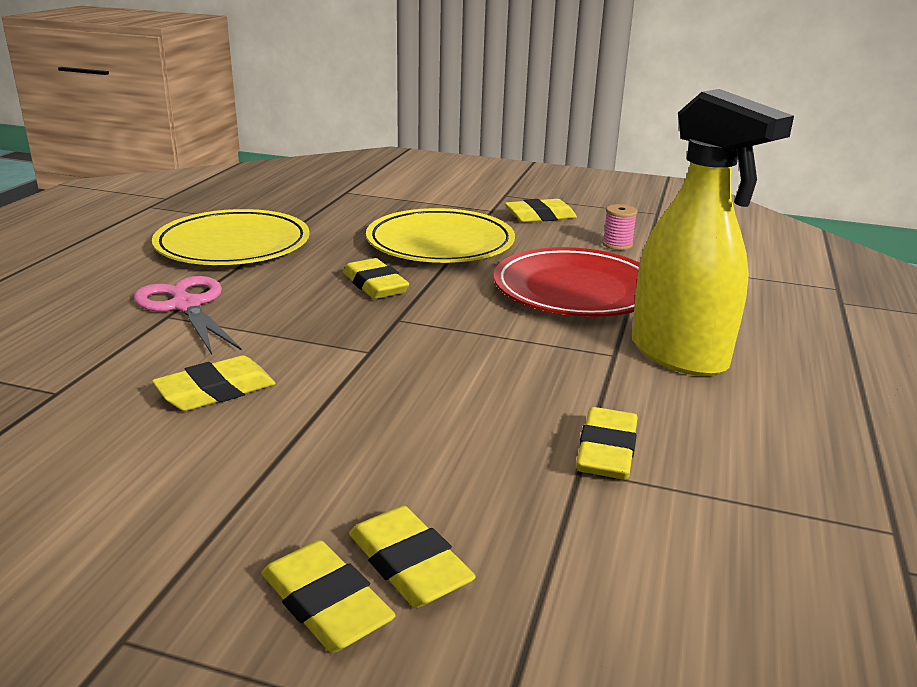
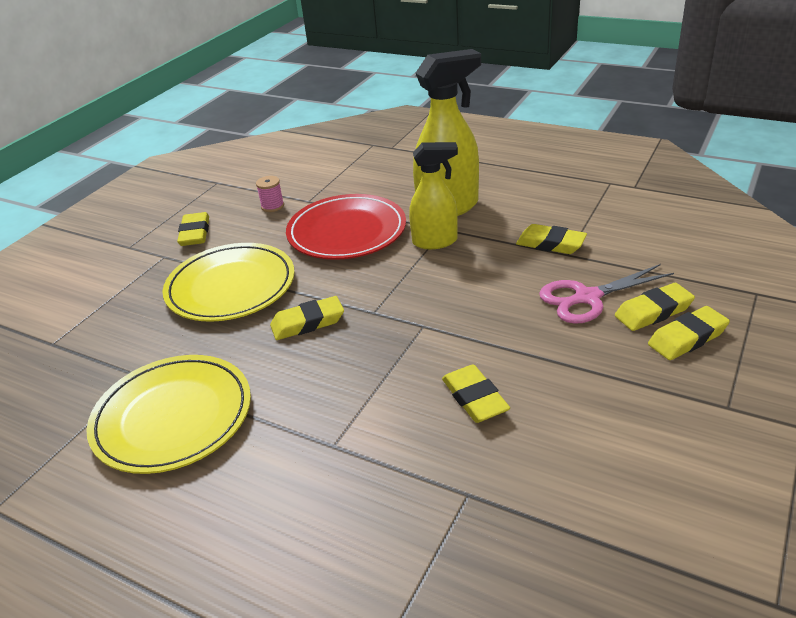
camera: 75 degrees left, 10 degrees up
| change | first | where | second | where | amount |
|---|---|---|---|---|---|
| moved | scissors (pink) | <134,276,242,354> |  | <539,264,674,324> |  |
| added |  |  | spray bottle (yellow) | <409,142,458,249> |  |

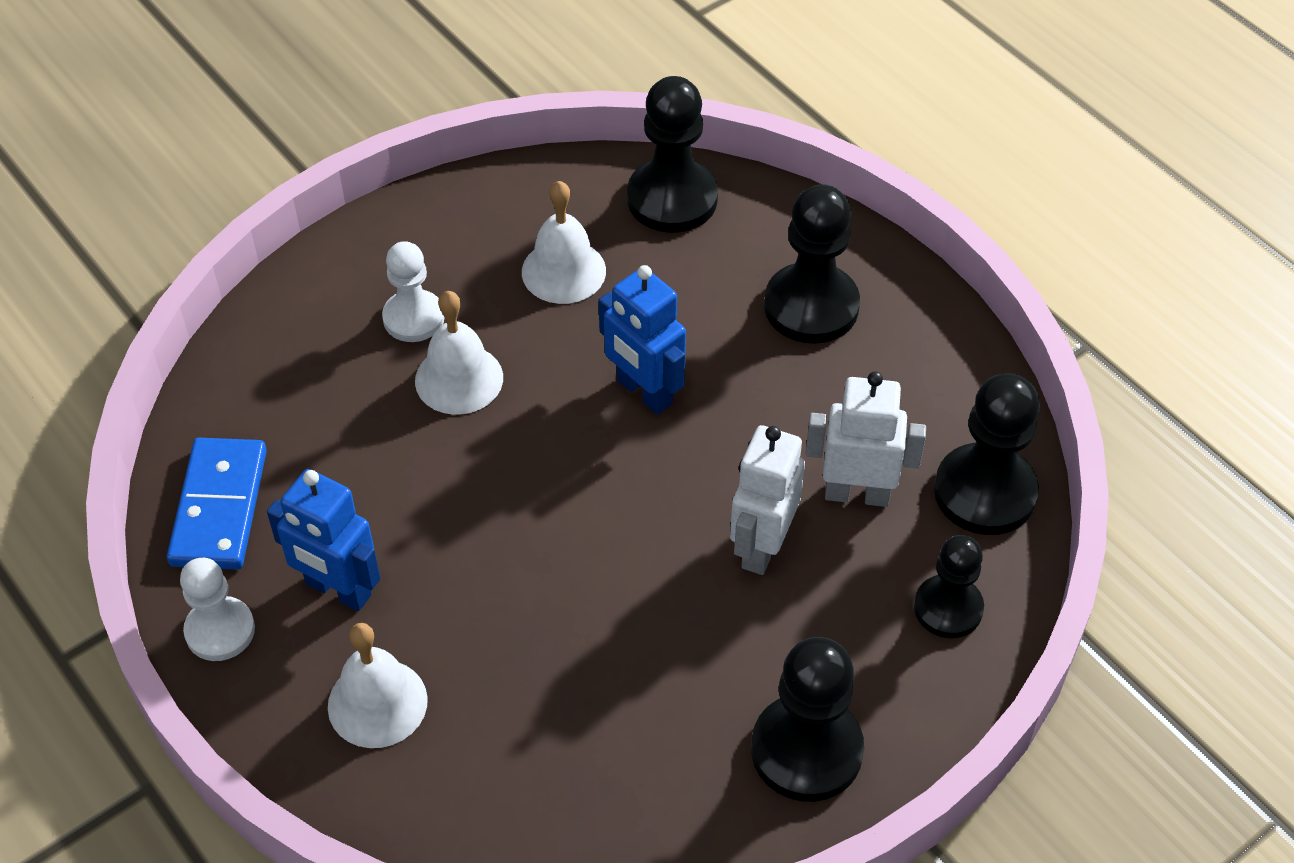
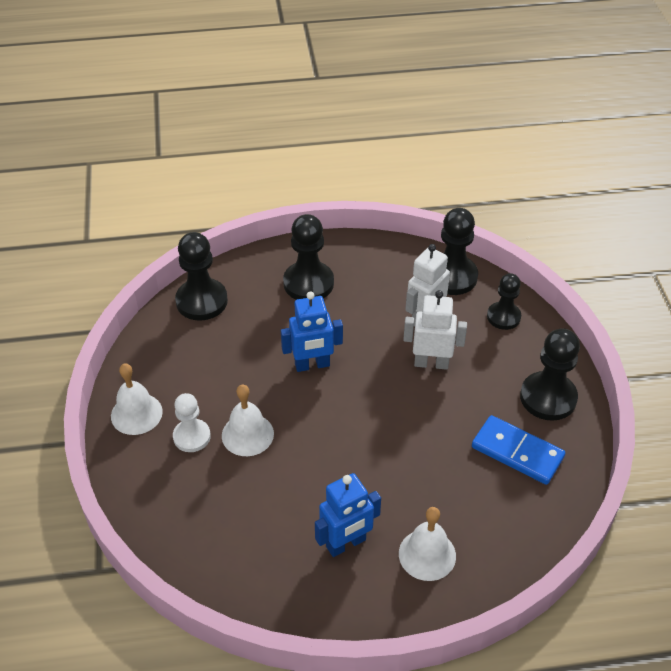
camera: 60 degrees left, 5 degrees down
| change | first | where | second | where | amount |
|---|---|---|---|---|---|
| moved | domino (blue) | <167,438,267,570> |  | <472,415,565,485> |  |
| removed | pawn (white) | <180,558,255,661> |  |  |  |
| moved | bell (white) | <522,181,606,304> |  | <111,363,163,435> |  |
| turned | robot (white) | <730,425,805,575> |  | <403,290,467,370> | 135 degrees clockwise |

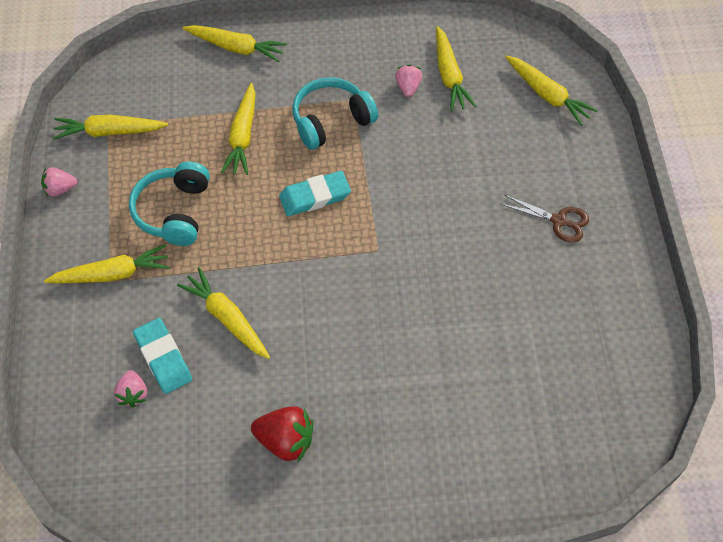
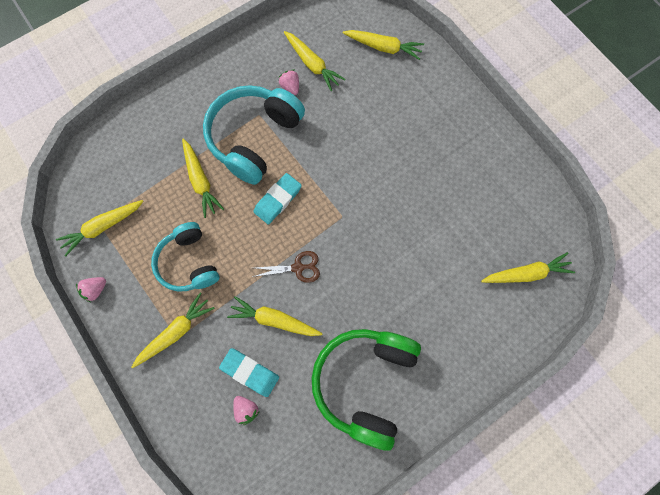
camera: 30 degrees left, 15 degrees up
| change | first | where | second | where | amount |
|---|---|---|---|---|---|
| moved | carrot (yellow) | <182,25,287,62> |  | <481,252,575,283> |  |
| replaced | strawberry (red) | <251,406,313,462> | headphones (green) | <312,329,421,451> |  |
| resized | headphones (turquoise) | <292,77,378,150> |  | <203,85,305,185> | x1.54 |
| moved | scissors (brown) | <500,195,589,242> |  | <252,251,320,283> |  |

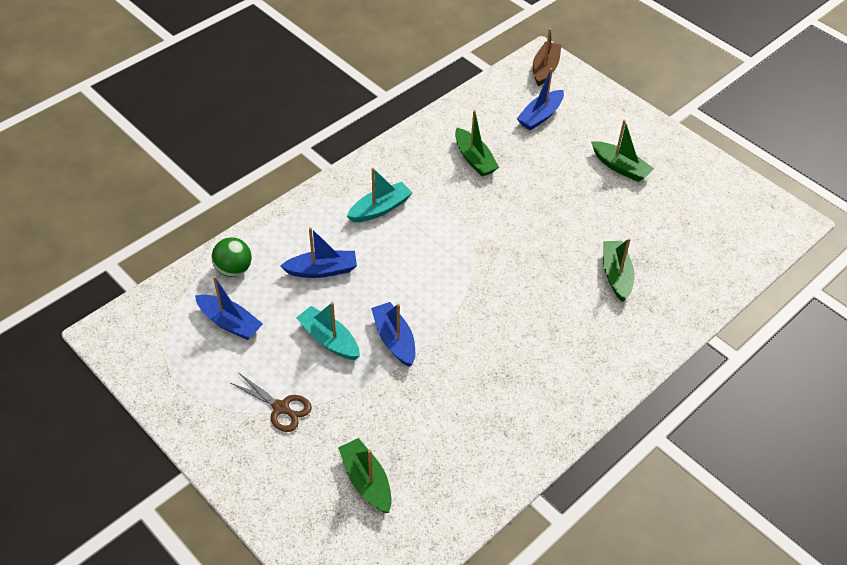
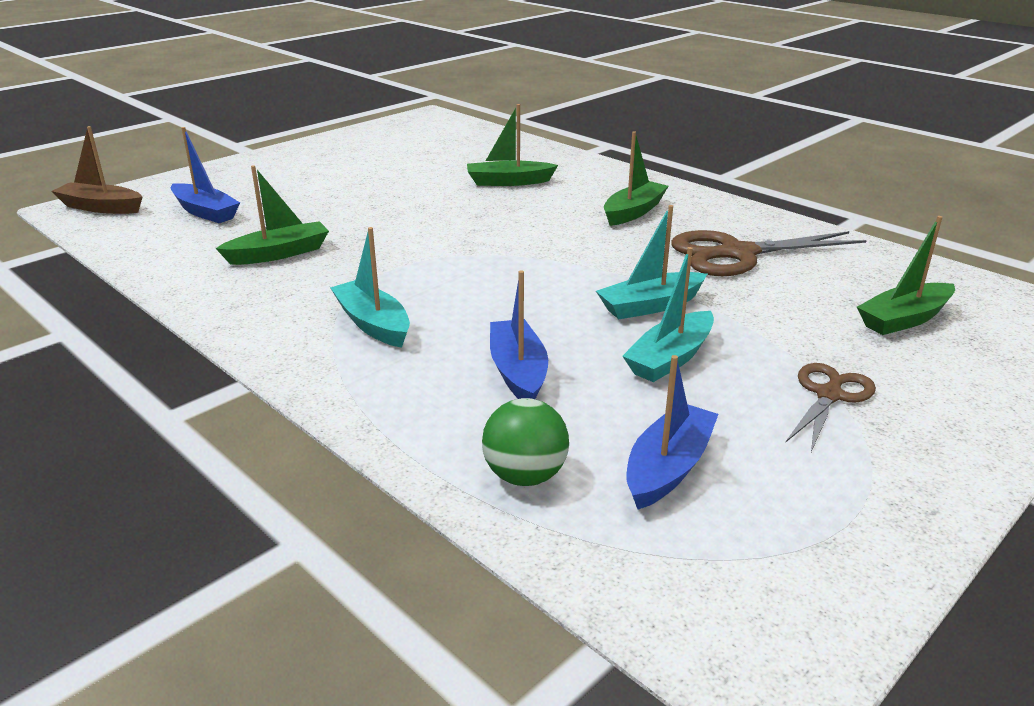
camera: 90 degrees left, 20 degrees down
| change | first | where | second | where | amount |
|---|---|---|---|---|---|
| recoloured | boat (blue) | <371,302,415,367> | boat (turquoise) | <596,205,707,319> |  |
| moved | boat (green) | <591,120,654,182> |  | <604,131,669,226> |  |
| added |  |  | scissors (brown) | <671,230,867,276> |  |

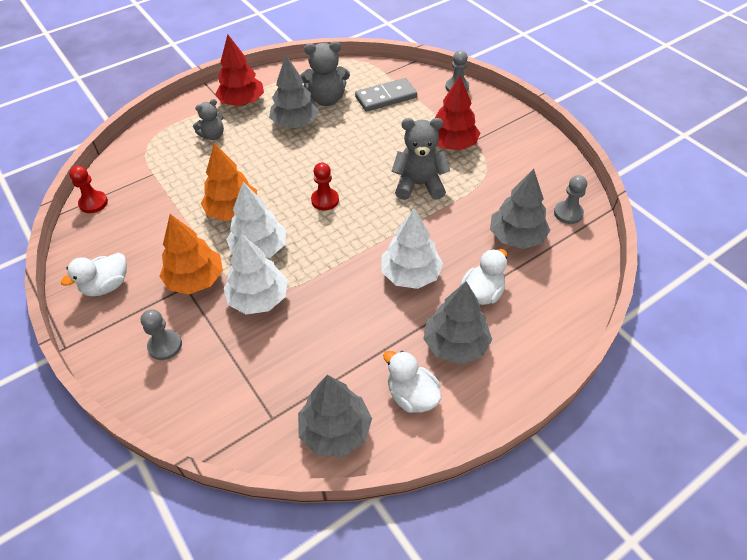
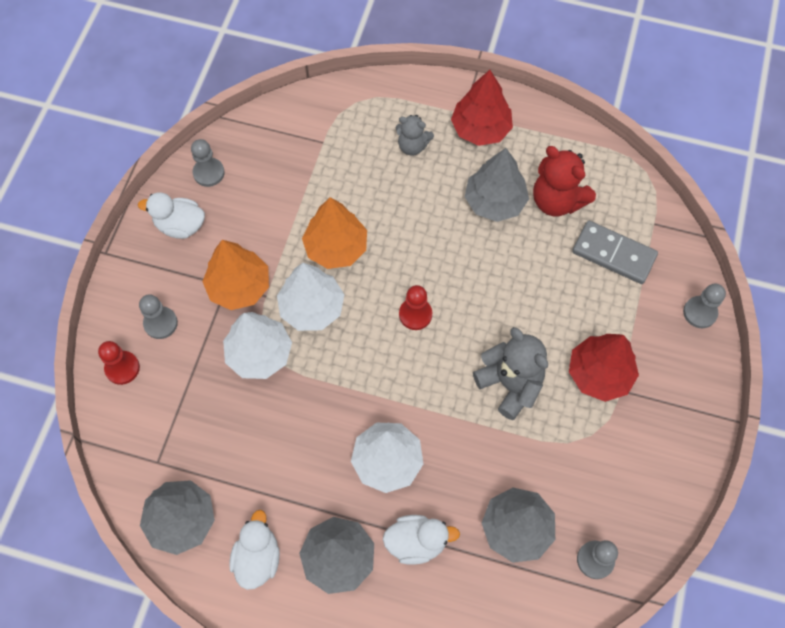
camera: 50 degrees right, 15 degrees up
| change | first | where | second | where | amount |
|---|---|---|---|---|---|
| moved | pawn (red) | <69,166,108,213> |  | <98,341,140,385> |  |
| recoloured | teddy bear (grey) | <300,41,350,106> | teddy bear (red) | <533,146,596,217> |  |
| added |  |  | pawn (grey) | <191,139,225,187> |  |

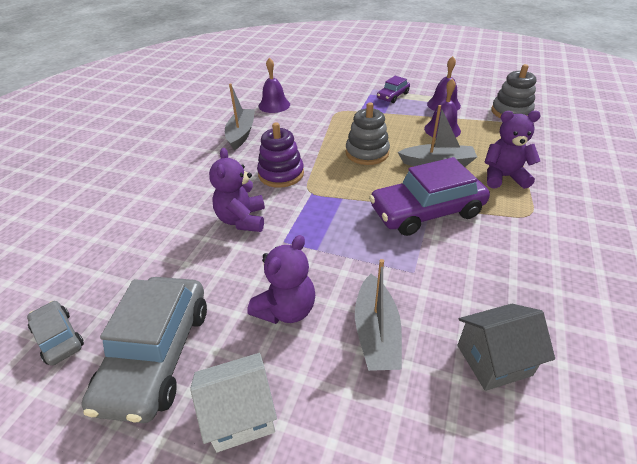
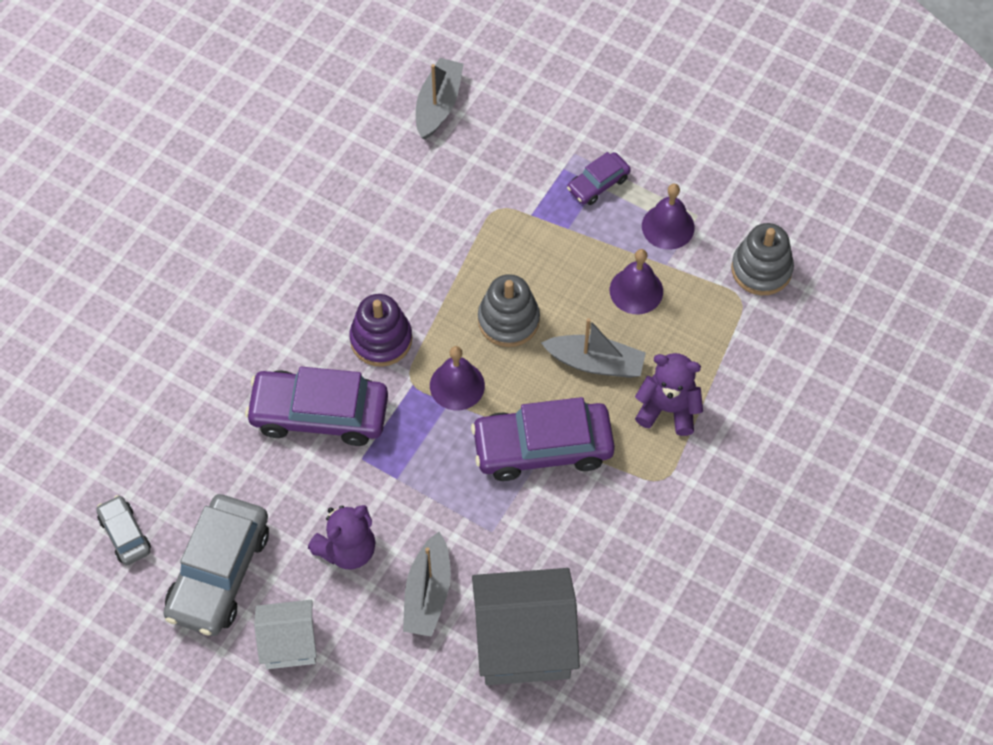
camera: 10 degrees right, 20 degrees up
| change | first | where | second | where | amount |
|---|---|---|---|---|---|
| replaced | teddy bear (purple) | <209,148,265,232> | car (purple) | <245,367,388,446> |  |
| moved | boat (grey) | <225,83,255,150> |  | <416,58,464,139> |  |
| moved | bell (purple) | <258,58,290,113> |  | <430,346,485,410> |  |
| resized | house (grey) | <458,304,555,391> |  | <472,568,580,685> | x1.71 |

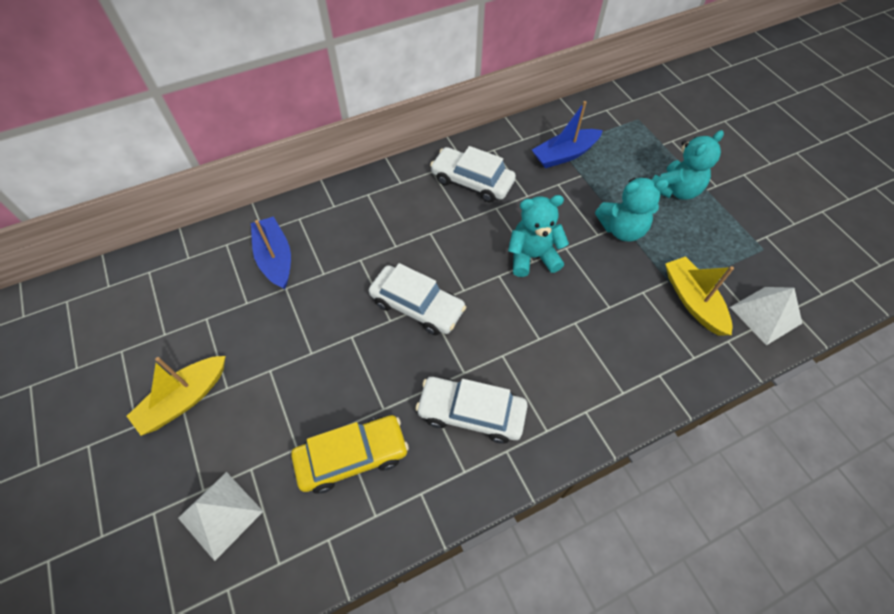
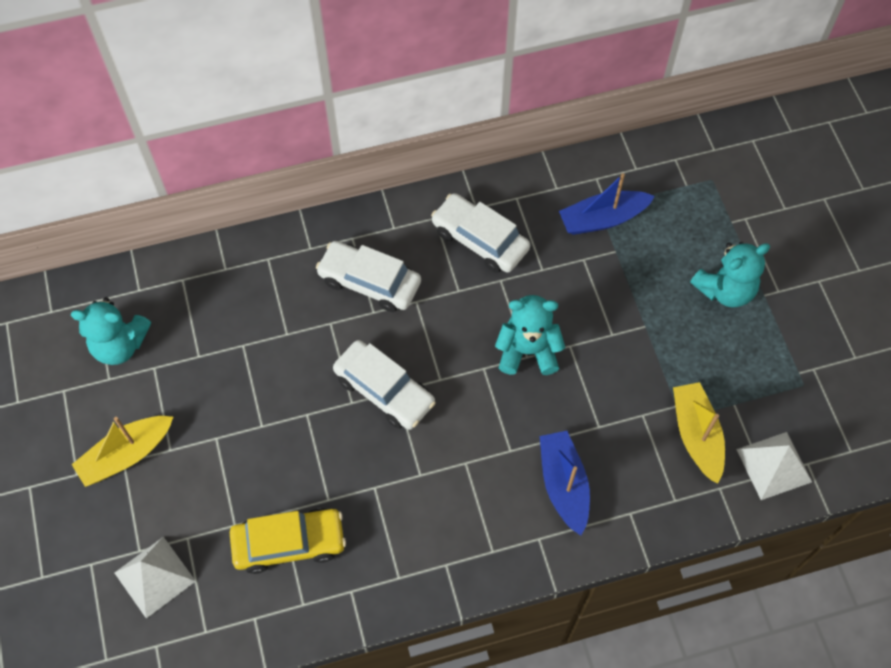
camera: 10 degrees right, 5 degrees up
| change | first | where | second | where | amount |
|---|---|---|---|---|---|
| moved | boat (blue) | <251,216,291,289> |  | <540,431,590,536> |  |
| moved | car (white) | <416,377,528,444> |  | <316,241,421,312> |  |
| moved | teddy bear (turquoise) | <595,178,669,241> |  | <71,297,151,365> |  |

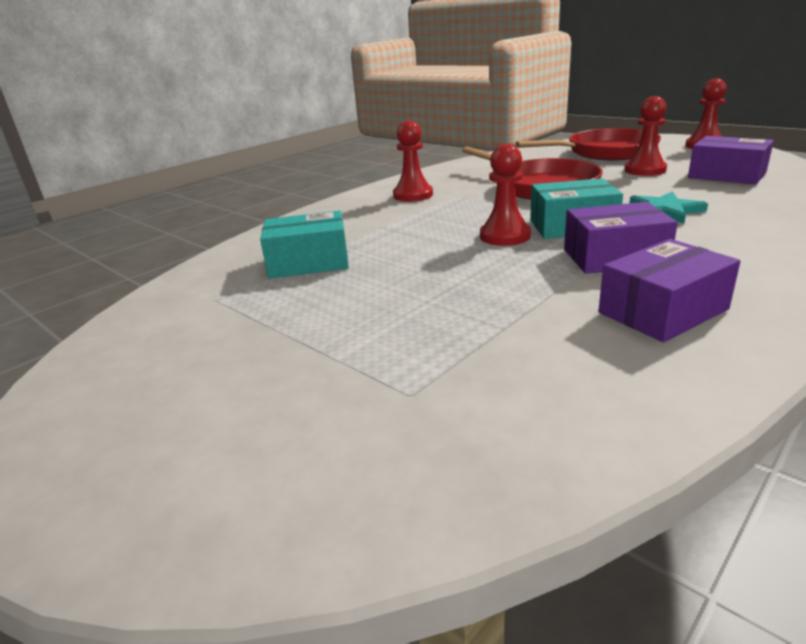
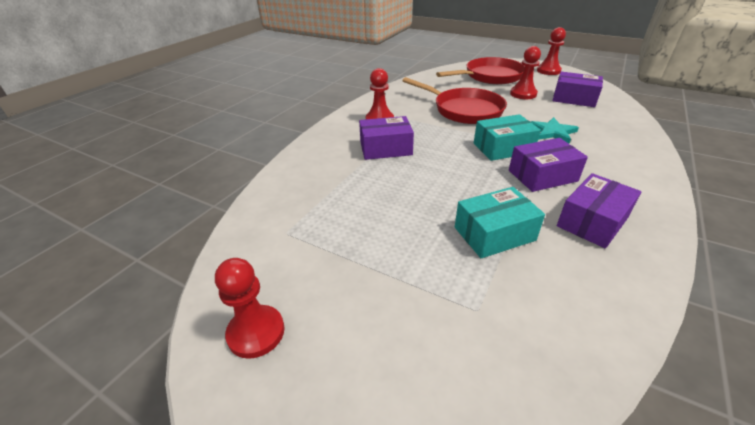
camera: 15 degrees left, 10 degrees up
| change | first | where | second | where | amount |
|---|---|---|---|---|---|
| moved | box (turquoise) | <260,211,349,279> |  | <455,187,545,258> |  |
| moved | pawn (red) | <480,144,531,246> |  | <215,258,284,359> |  |
| added |  |  | box (purple) | <359,116,414,160> |  |

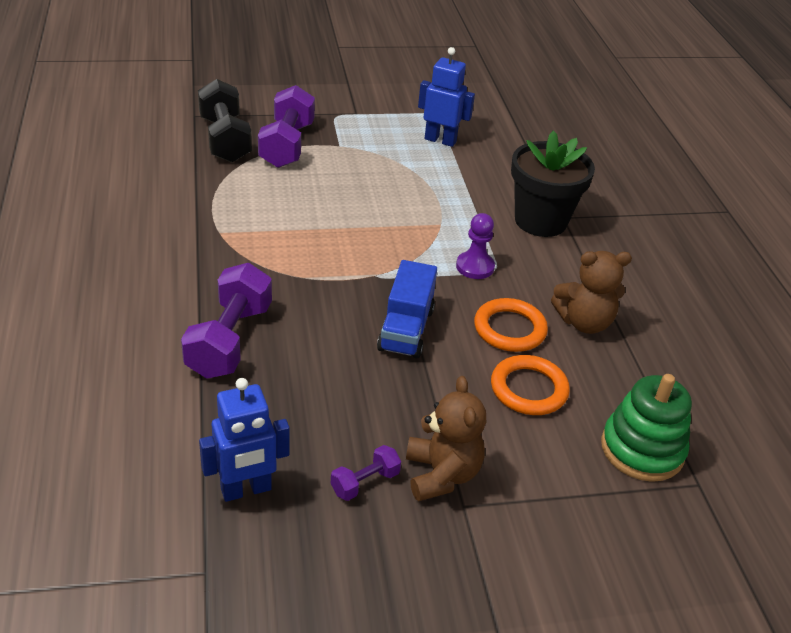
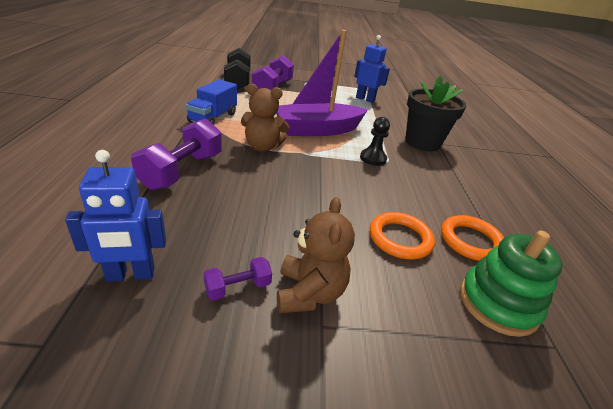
camera: 10 degrees right, 5 degrees down
| change | first | where | second | where | amount |
|---|---|---|---|---|---|
| moved | truck (blue) | <377,260,437,358> |  | <186,79,237,125> |  |
| recoloured | pawn (purple) | <456,213,495,279> | pawn (black) | <360,117,390,166> |  |
| moved | ring (orange) | <474,298,548,352> |  | <441,215,504,261> |  |
| moved | teddy bear (brown) | <551,251,632,334> |  | <241,83,290,152> |  |
| added |  |  | boat (purple) | <276,30,368,136> |  |

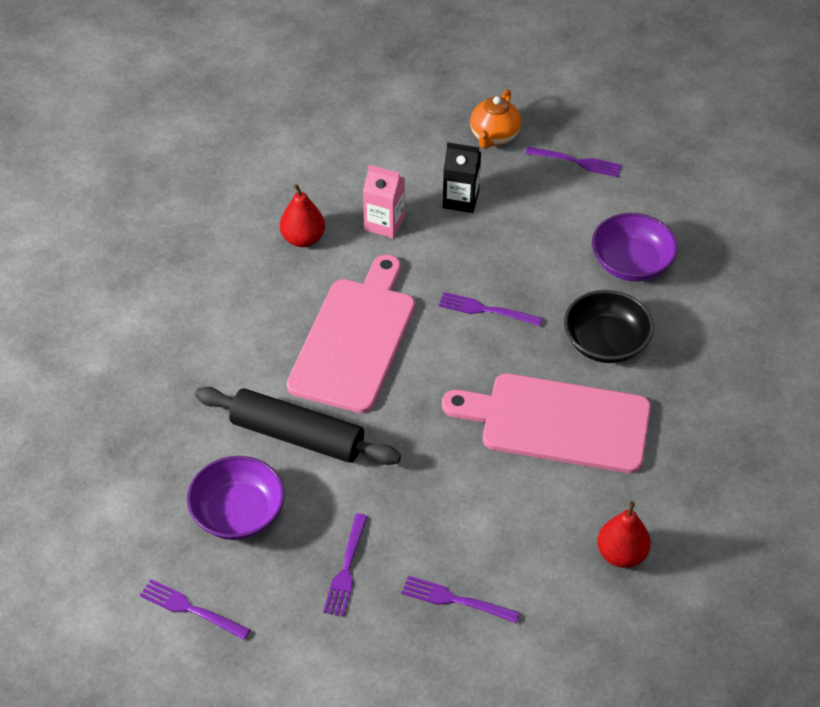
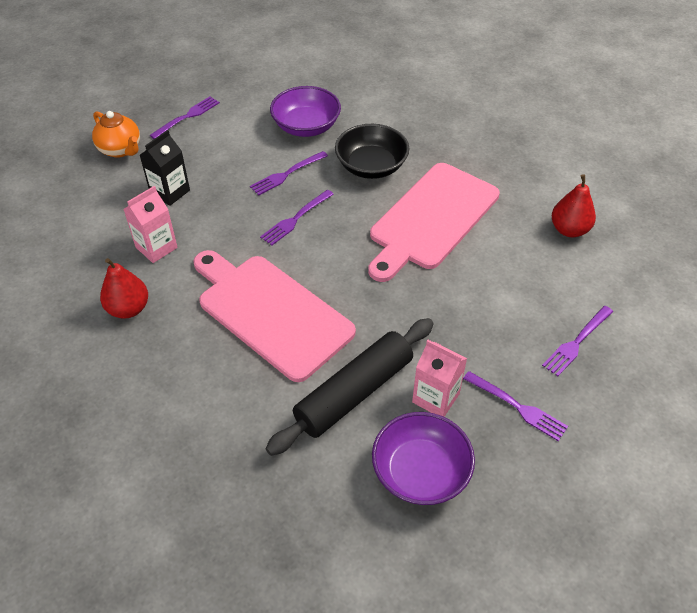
camera: 65 degrees left, 0 degrees up
| change | first | where | second | where | amount |
|---|---|---|---|---|---|
| moved | fork (purple) | <140,579,250,640> |  | <250,151,328,196> |  |
| added |  |  | carton (pink) | <412,340,467,417> |  |

